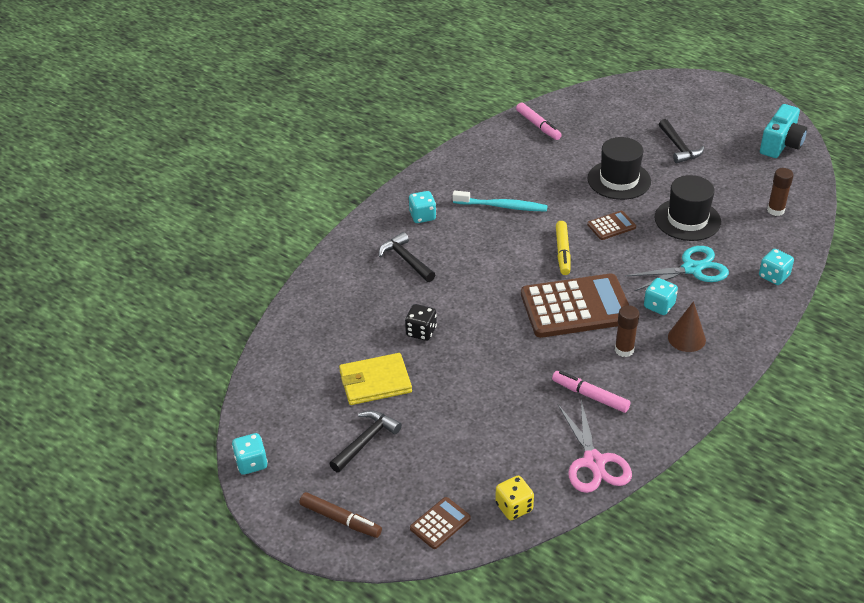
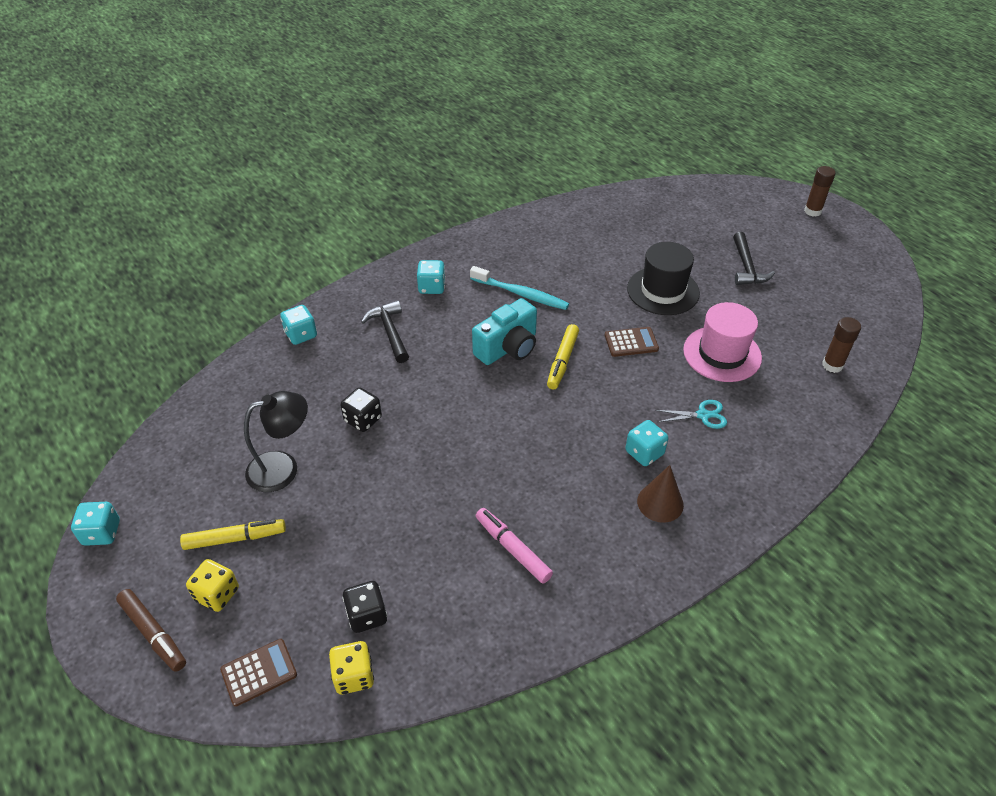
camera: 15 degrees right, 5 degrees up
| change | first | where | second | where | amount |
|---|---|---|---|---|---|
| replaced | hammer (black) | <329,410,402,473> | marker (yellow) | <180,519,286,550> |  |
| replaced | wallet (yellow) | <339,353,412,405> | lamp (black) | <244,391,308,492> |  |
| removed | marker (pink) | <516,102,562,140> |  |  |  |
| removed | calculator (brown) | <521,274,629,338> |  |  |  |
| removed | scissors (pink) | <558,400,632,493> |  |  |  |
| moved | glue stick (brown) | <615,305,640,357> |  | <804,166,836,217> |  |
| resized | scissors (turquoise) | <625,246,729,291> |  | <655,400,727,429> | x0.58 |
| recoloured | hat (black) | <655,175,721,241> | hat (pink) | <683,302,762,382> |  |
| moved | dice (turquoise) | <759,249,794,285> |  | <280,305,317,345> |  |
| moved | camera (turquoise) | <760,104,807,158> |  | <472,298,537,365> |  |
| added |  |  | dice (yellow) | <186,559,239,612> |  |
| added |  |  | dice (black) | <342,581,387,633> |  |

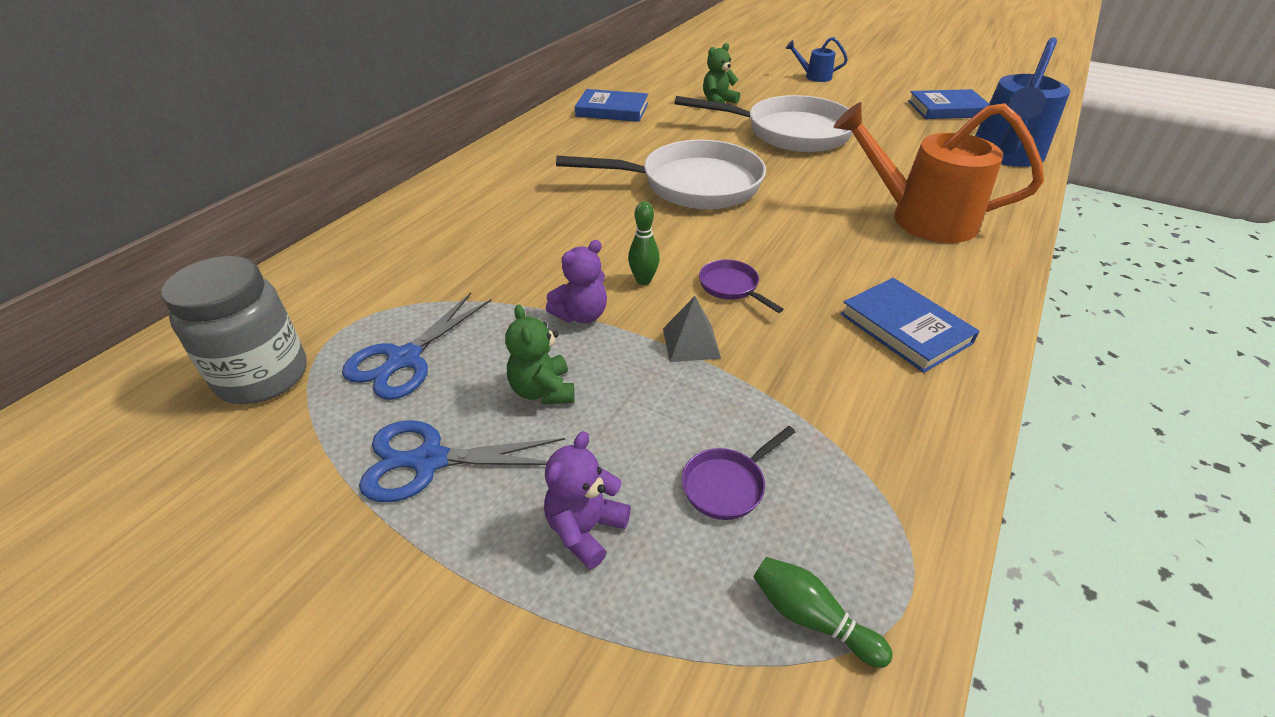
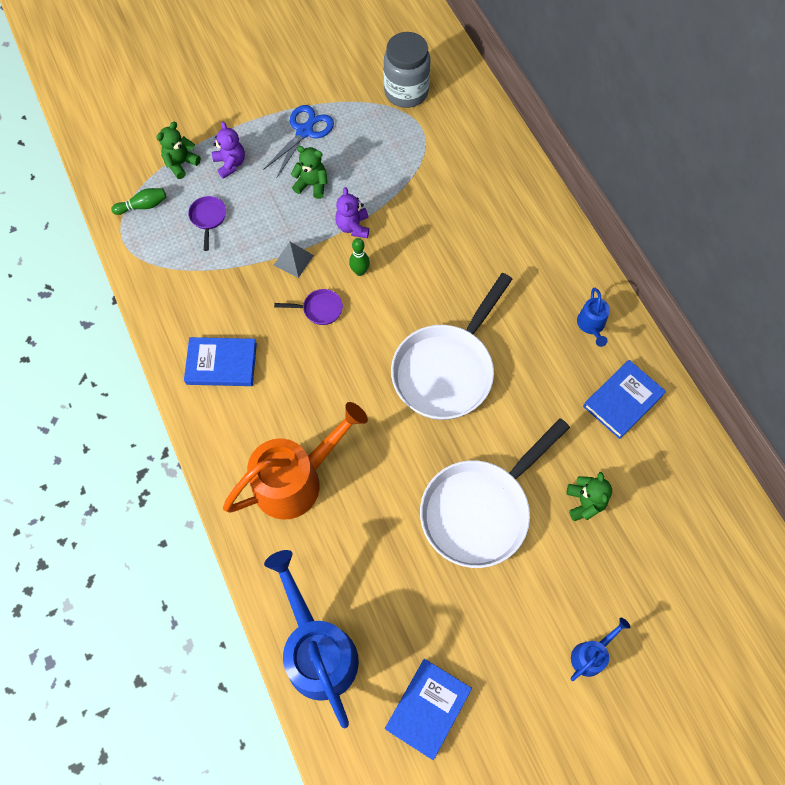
camera: 125 degrees right, 25 degrees up
| change | first | where | second | where | amount |
|---|---|---|---|---|---|
| removed | scissors (blue) | <342,292,492,400> |  |  |  |
| added |  |  | teddy bear (green) | <156,122,201,179> |  |
| added |  |  | watering can (blue) | <577,288,610,347> |  |

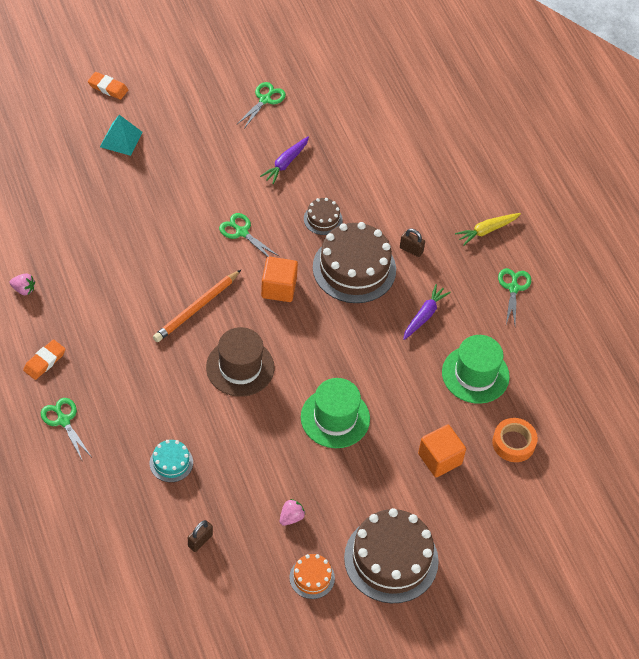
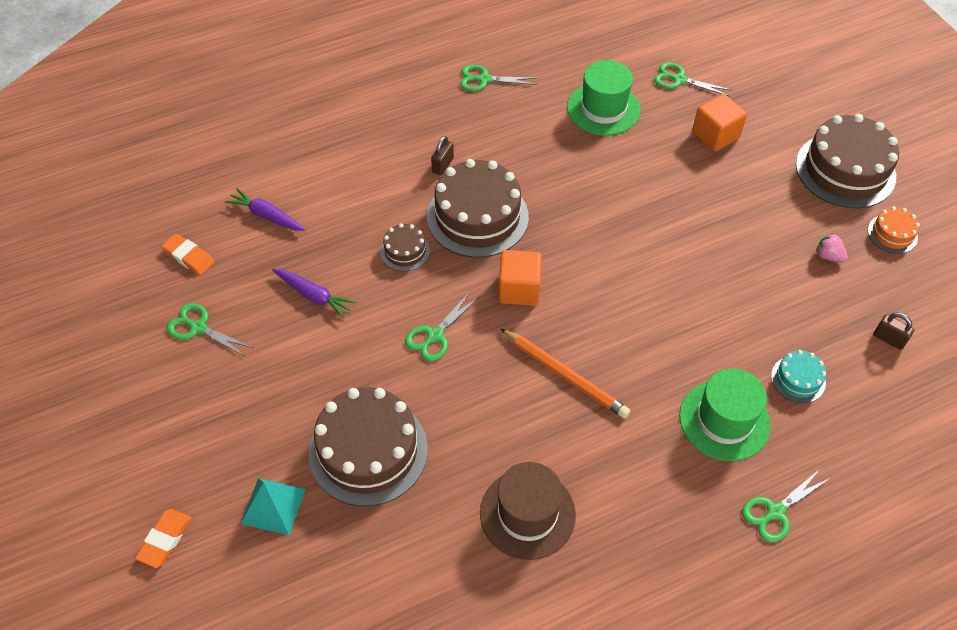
camera: 90 degrees left, 0 degrees up
| change | first | where | second | where | amount |
|---|---|---|---|---|---|
| removed | strawberry (pink) | <10,273,35,295> |  |  |  |
| moved | eraser (orange) | <23,339,65,380> |  | <161,233,215,275> |  |
| moved | hat (brown) | <206,327,274,397> |  | <480,462,576,560> |  |
| moved | hat (green) | <301,378,370,448> |  | <679,368,771,461> |  |
| moved | carrot (purple) | <403,284,451,340> |  | <225,188,306,231> |  |
| removed | carrot (yellow) | <455,213,521,246> |  |  |  |
| replaced | tape (orange) | <492,418,538,462> | scissors (green) | <654,62,731,97> |  |
| added |  |  | cake (brown) | <309,387,428,506> |  |

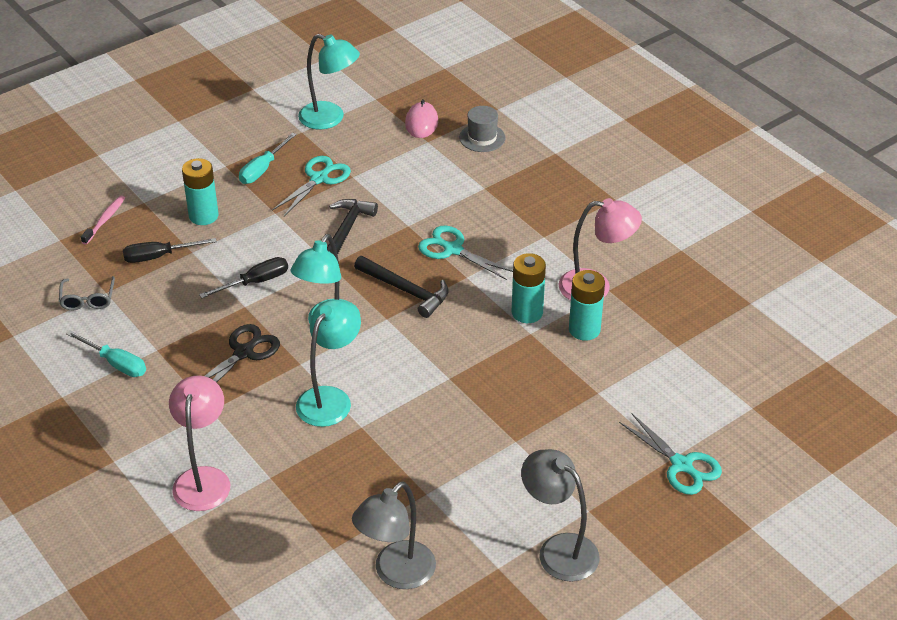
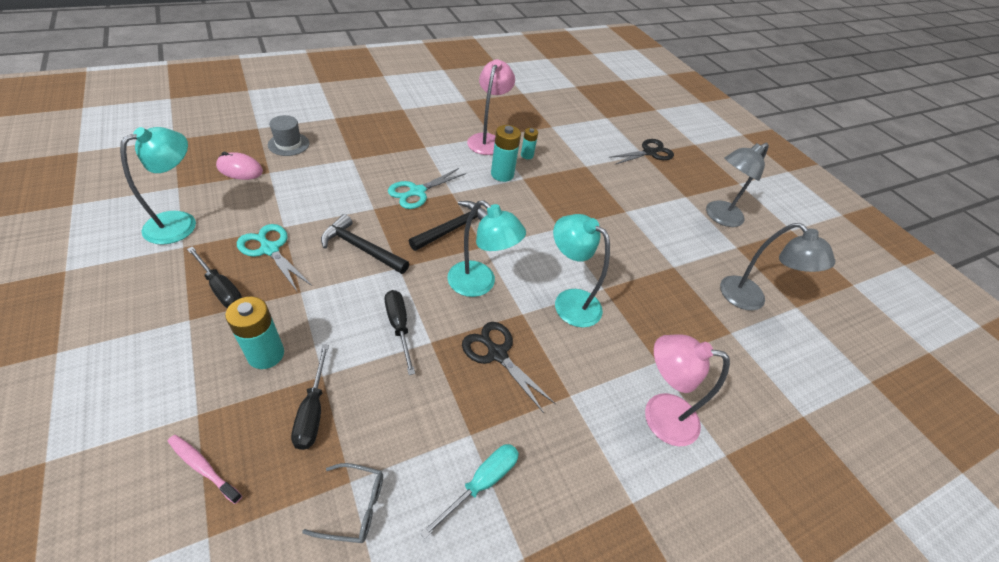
camera: 85 degrees left, 5 degrees up
| change | first | where | second | where | amount |
|---|---|---|---|---|---|
| recoloured | screwdriver (turquoise) | <239,132,297,184> | screwdriver (black) | <187,246,242,308> |  |
| resized | battery (turquoise) | <569,270,605,341> |  | <521,128,538,159> | x0.59 |
| recoloured | scissors (turquoise) | <619,413,722,495> | scissors (black) | <608,139,674,164> |  |

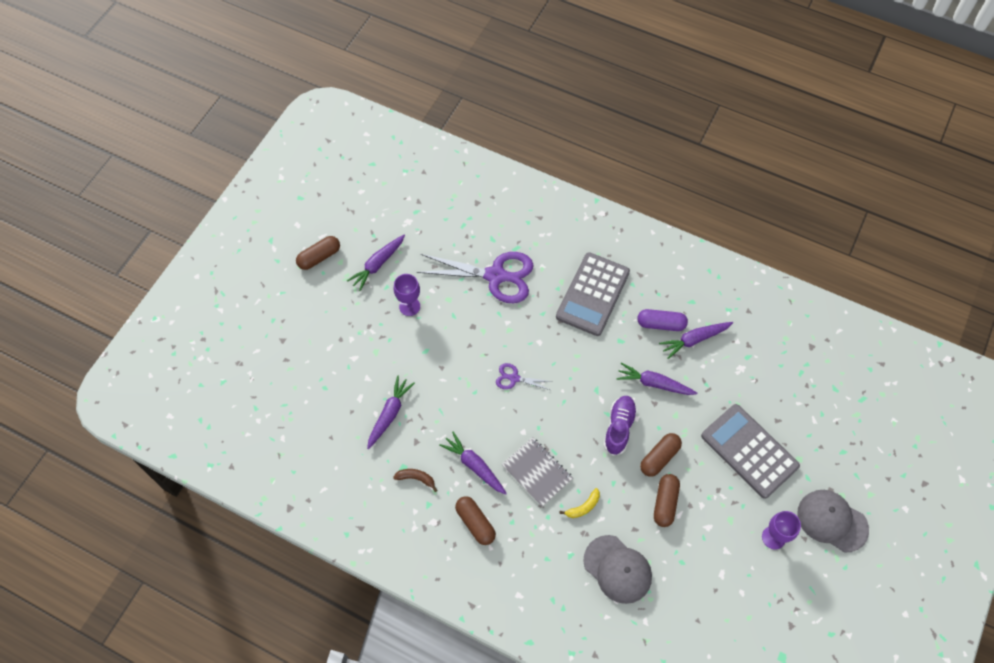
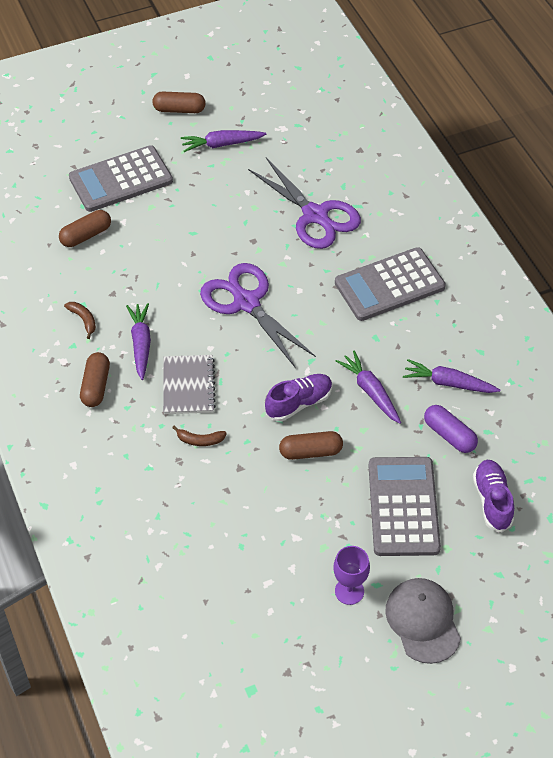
camera: 40 degrees right, 10 degrees down
| change | first | where | second | where | amount |
|---|---|---|---|---|---|
| removed | carrot (purple) | <367,376,415,449> |  |  |  |
| removed | goblet (purple) | <394,274,420,316> |  |  |  |
| resized | scissors (purple) | <496,363,553,390> |  | <200,263,316,368> | x2.16 |
| recoloured | banana (yellow) | <559,488,600,518> | banana (brown) | <172,426,227,446> |  |
| removed | cap (grey) | <583,535,652,604> |  |  |  |
| moved | capsule (purple) | <637,309,688,331> |  | <424,405,478,453> |  |
| moved | capsule (brown) | <654,474,680,527> |  | <59,210,111,247> |  |
| added |  |  | calculator (grey) | <69,145,173,212> |  |
| added |  |  | shoe (purple) | <473,460,514,532> |  |

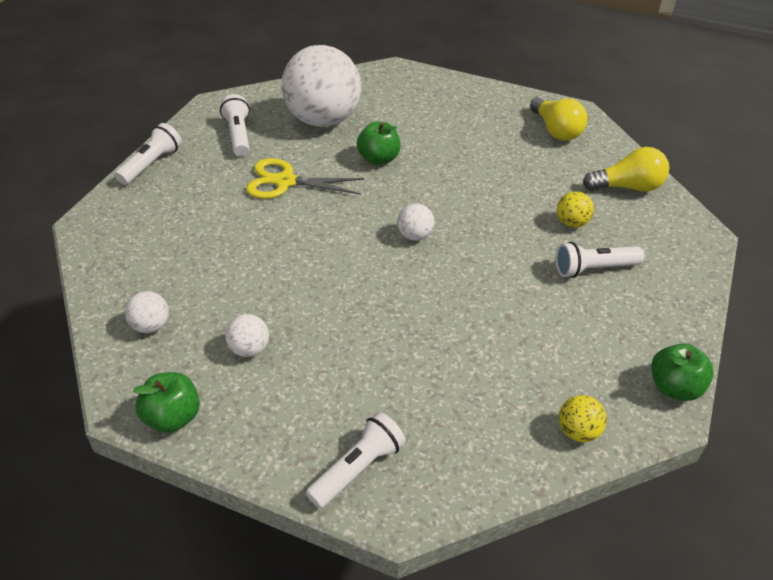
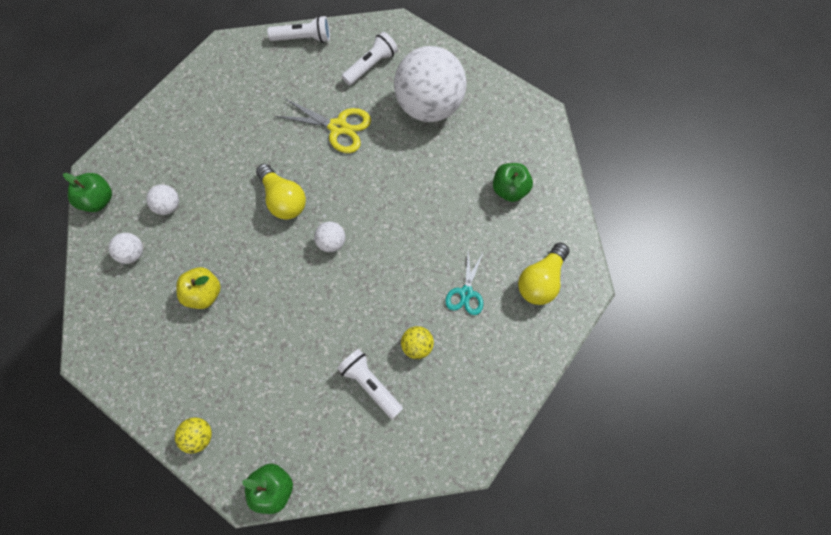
camera: 60 degrees right, 25 degrees up
| change | first | where | second | where | amount |
|---|---|---|---|---|---|
| moved | ball (white) | <125,291,169,333> |  | <108,233,143,264> |  |
| turned | scissors (yellow) | <246,158,364,199> |  | <275,98,371,153> | 135 degrees clockwise |
| removed | flashlight (white) | <306,412,406,509> |  |  |  |
| moved | apple (green) | <357,122,401,165> |  | <493,163,533,202> |  |
| moved | light bulb (yellow) | <583,147,669,192> |  | <256,164,306,220> |  |
| added |  |  | apple (yellow) | <176,267,221,309> |  |
| added |  |  | scissors (turquoise) | <445,251,483,315> |  |

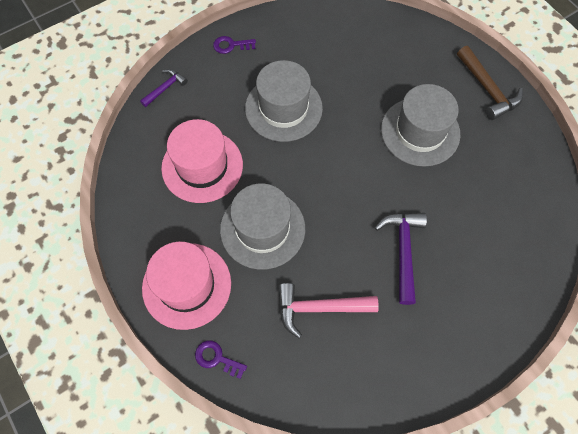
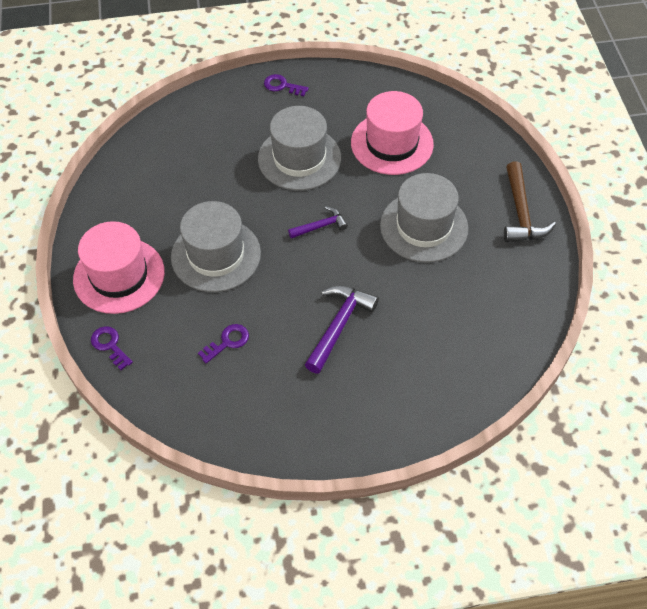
camera: 25 degrees right, 10 degrees down
| change | first | where | second | where | amount |
|---|---|---|---|---|---|
| moved | hammer (purple) | <140,69,188,107> |  | <288,206,348,239> |  |
| moved | hat (pink) | <161,119,243,203> |  | <351,91,434,175> |  |
| replaced | hammer (pink) | <278,283,379,338> | key (purple) | <198,324,249,364> |  |

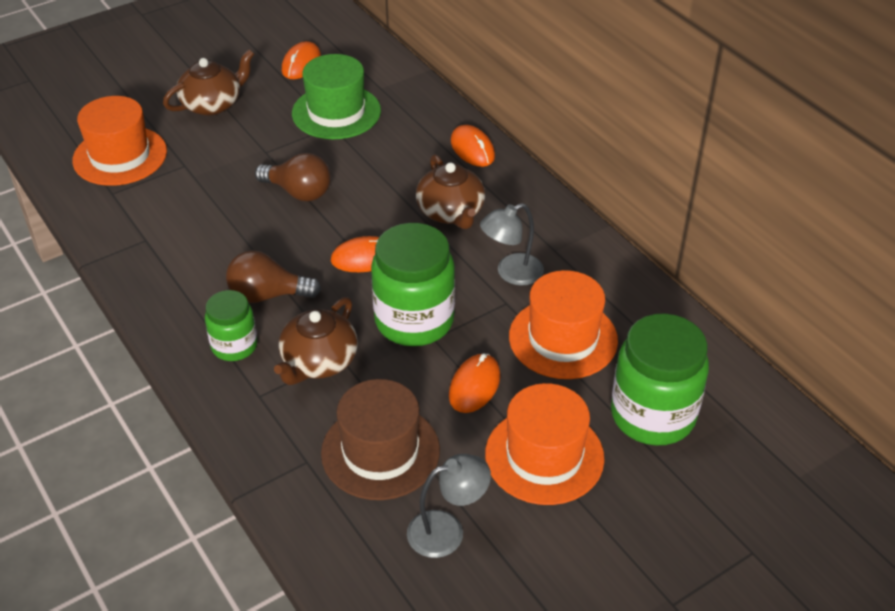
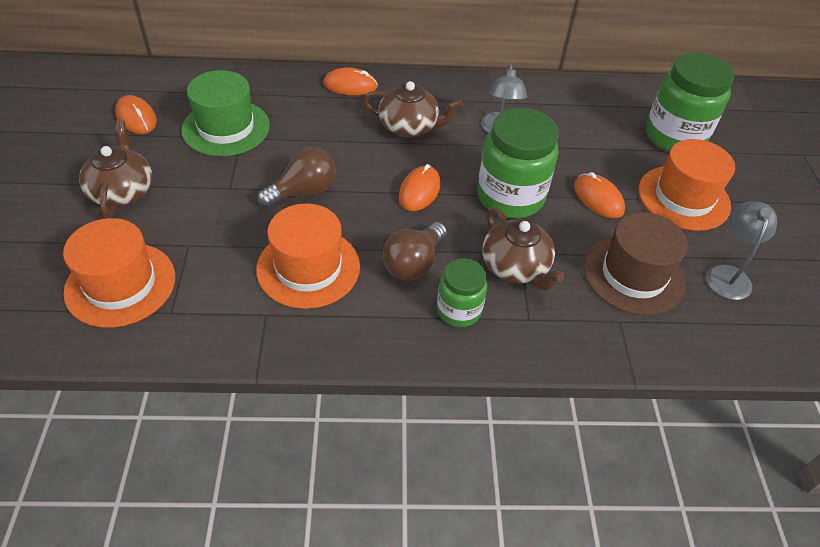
camera: 60 degrees left, 5 degrees up
| change | first | where | second | where | amount |
|---|---|---|---|---|---|
| moved | hat (orange) | <509,270,618,379> |  | <256,203,360,309> |  |

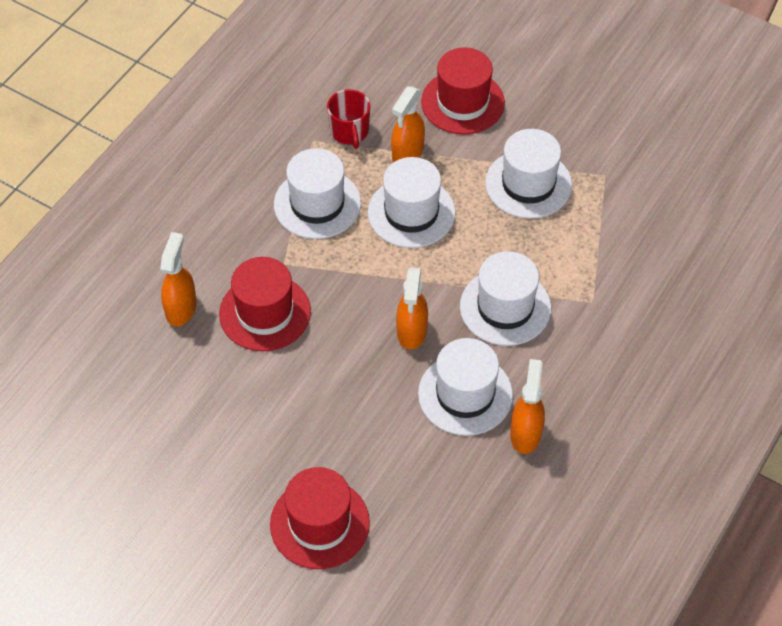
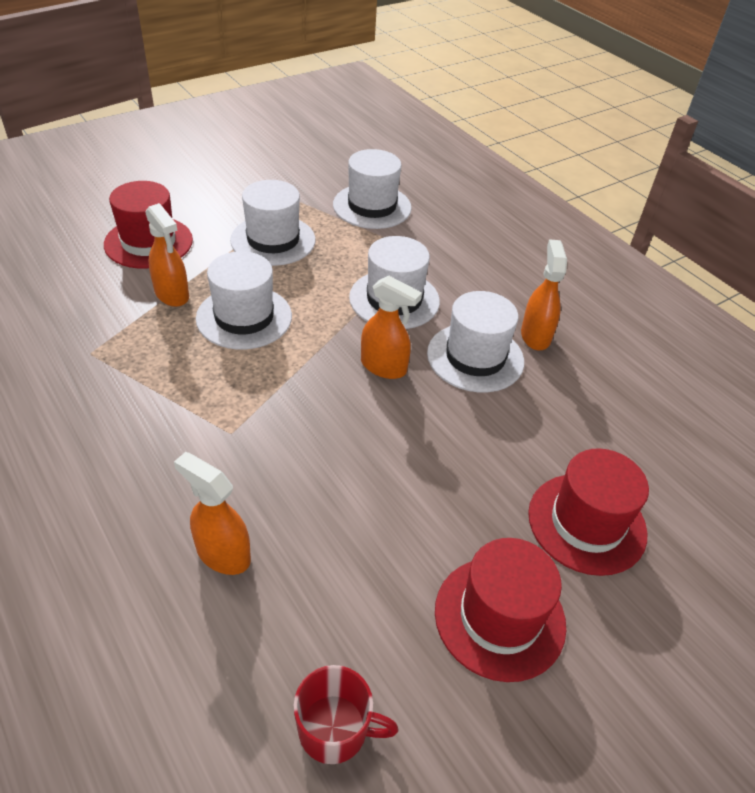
camera: 70 degrees left, 10 degrees down
| change | first | where | second | where | amount |
|---|---|---|---|---|---|
| moved | hat (red) | <219,257,311,351> |  | <435,538,566,682> |  |
| moved | hat (white) | <274,148,361,239> |  | <333,149,412,229> |  |
| moved | mug (red) | <327,89,370,149> |  | <294,665,399,764> |  |
| turned | spray bottle (orange) | <510,359,545,454> |  | <521,239,567,350> | 60 degrees clockwise |

